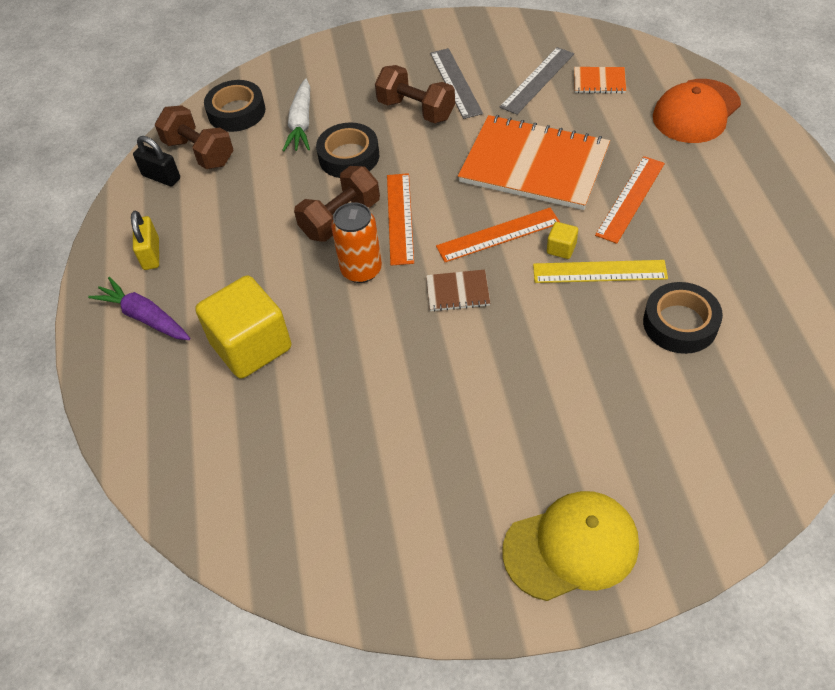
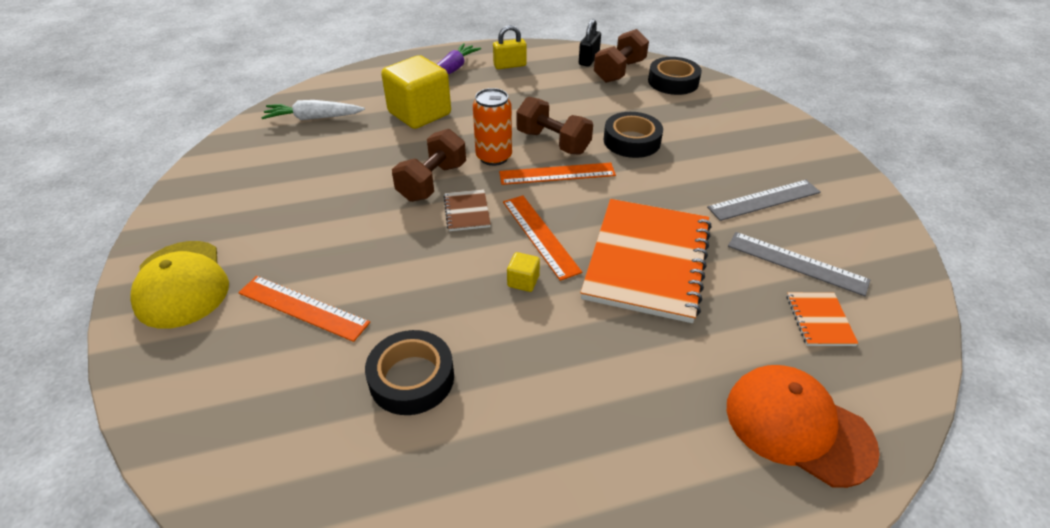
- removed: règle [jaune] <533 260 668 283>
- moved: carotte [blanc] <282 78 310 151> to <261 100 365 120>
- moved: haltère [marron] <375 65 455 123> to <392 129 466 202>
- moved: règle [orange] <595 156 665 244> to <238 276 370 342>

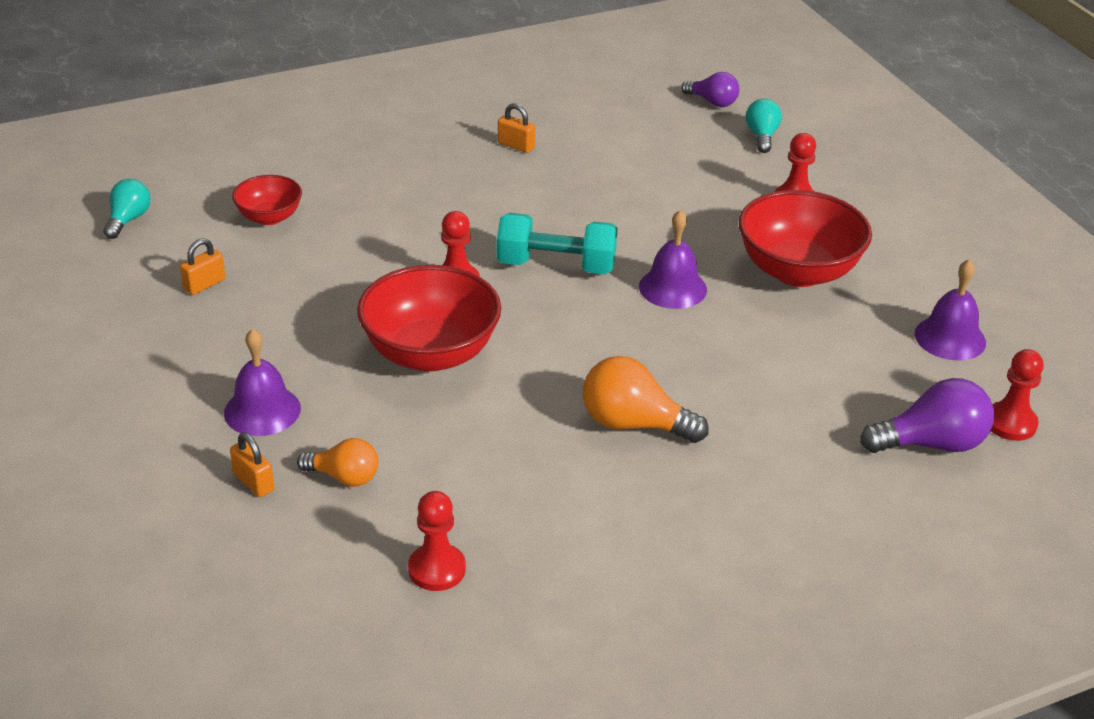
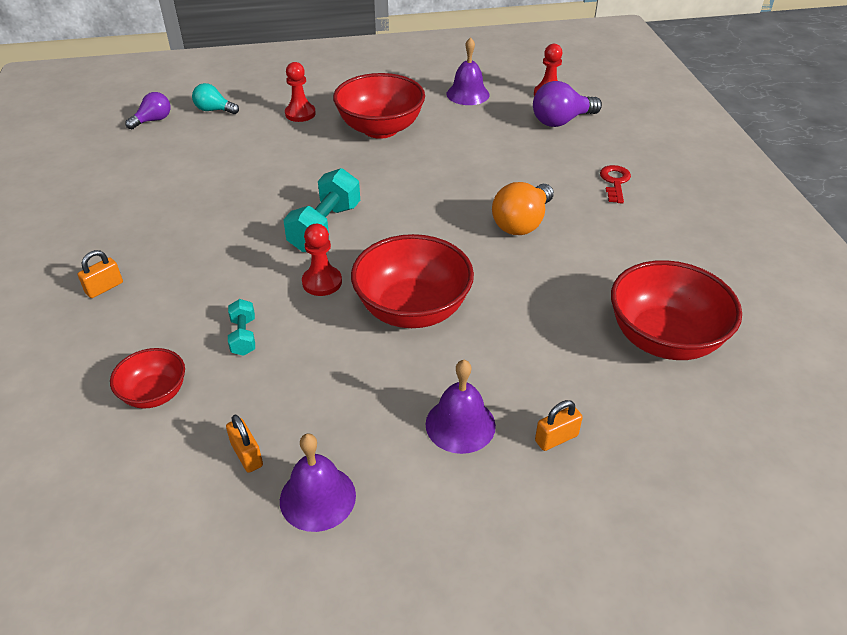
- removed: ampoule [turquoise] <103 179 150 239>
- removed: ampoule [orange] <297 438 378 487>
- added: haltère [turquoise] <228 299 255 356>
- added: clé [rouge] <600 165 631 203>
- moved: cadenas [orange] <498 103 535 153> to <78 250 123 298>
- moved: cloche [violet] <639 210 707 309> to <280 434 356 532>
- replaced: pion [rouge] <408 491 466 591> to bol [rouge] <611 260 742 360>
- turned: ampoule [violet] <860 378 994 453> = <533 81 602 127> 120 degrees counterclockwise

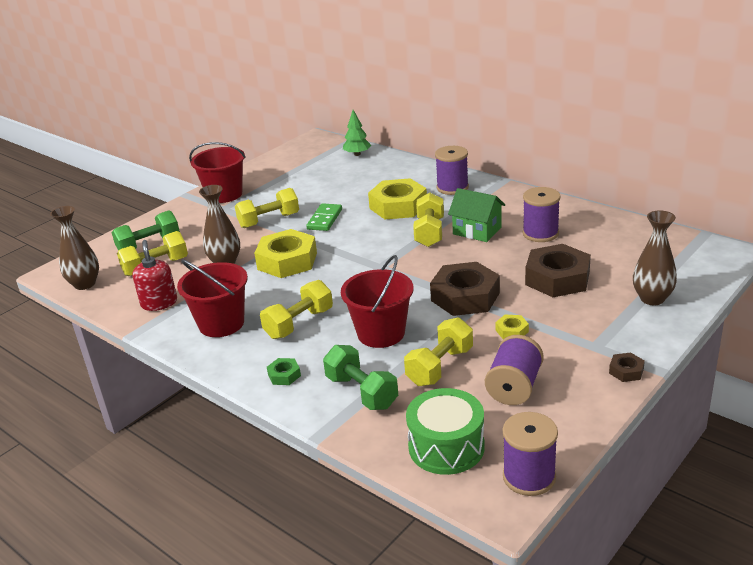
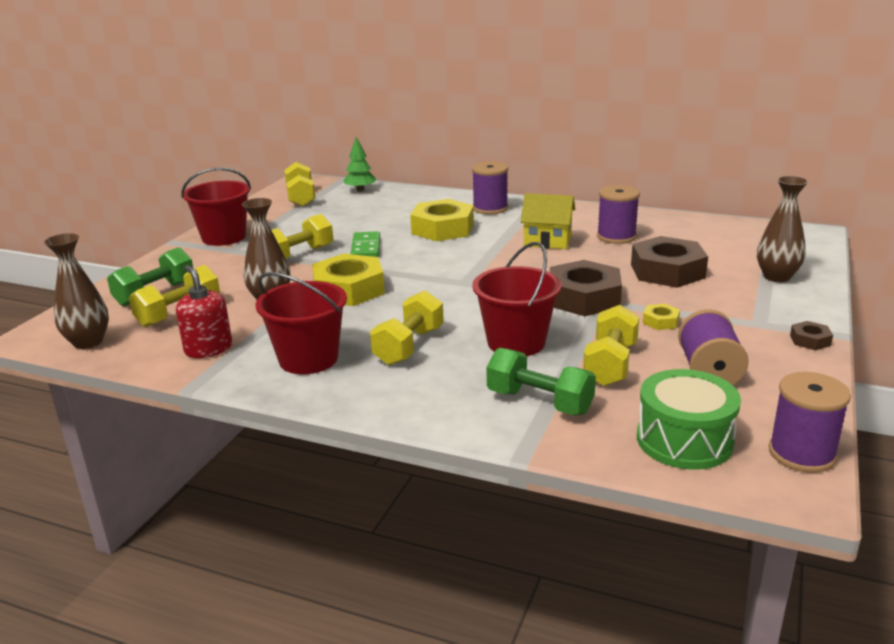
- removed: écrou [vert] <267 358 301 385>
- moved: haltère [jaune] <413 193 444 247> to <284 162 315 207>
- recoloured: maison [vert] <448 188 505 242> to maison [jaune] <520 193 575 249>

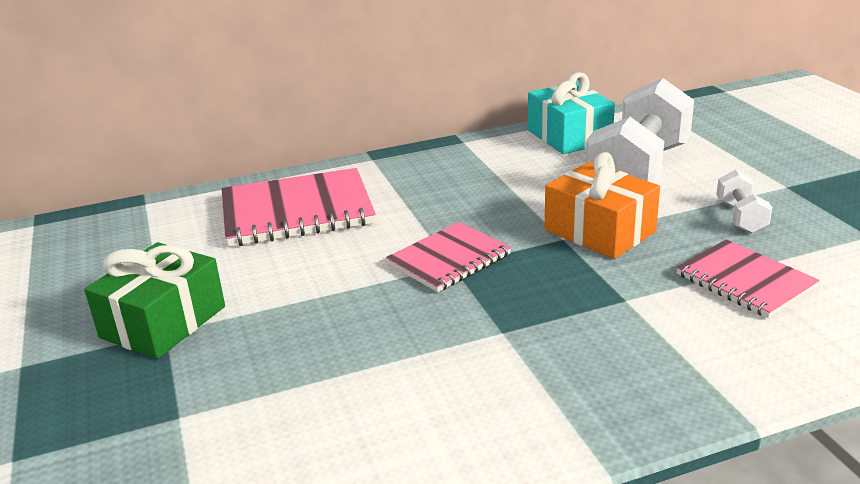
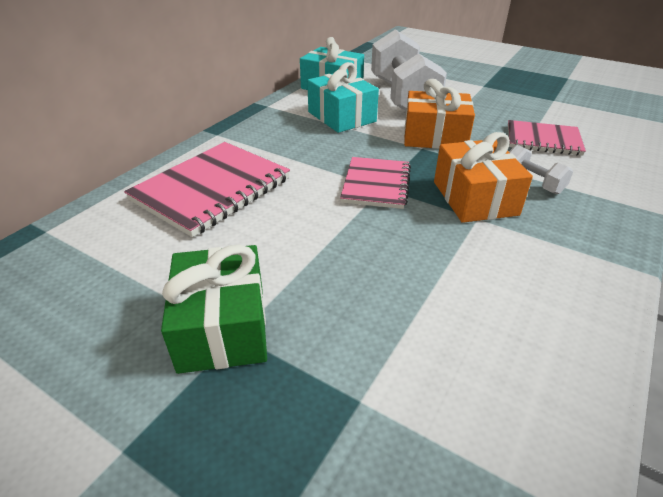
- added: cadeau [turquoise] <307 62 379 133>
- added: cadeau [orange] <434 132 533 223>
- moved: haltère [blanc] <716 170 772 233> to <509 145 573 194>

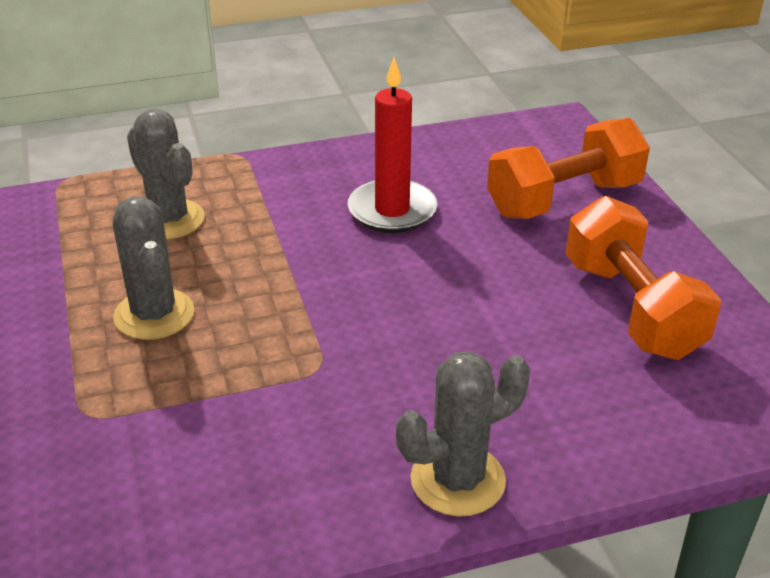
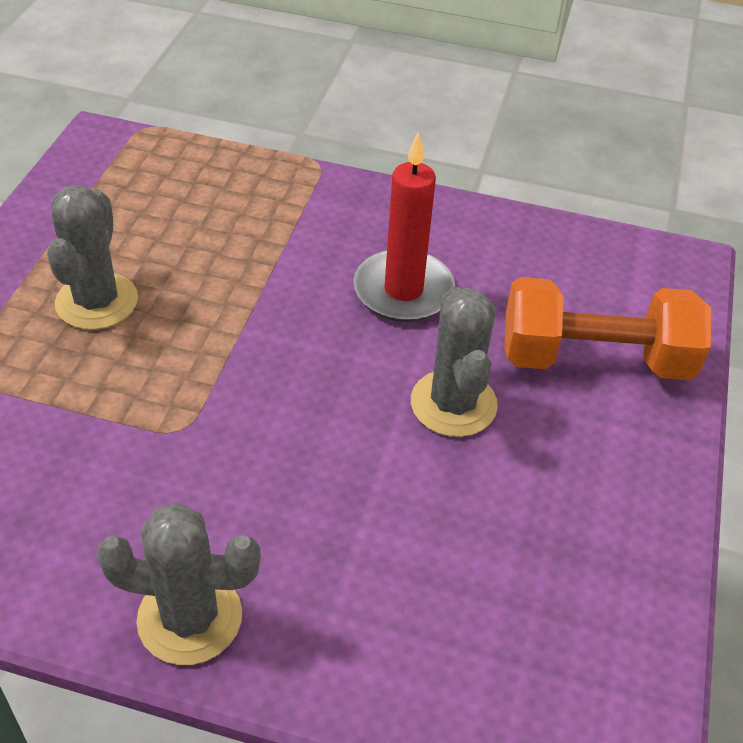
- removed: haltère [orange] <565 196 721 360>
- moved: cactus [gris] <127 109 205 239> to <411 287 498 437>

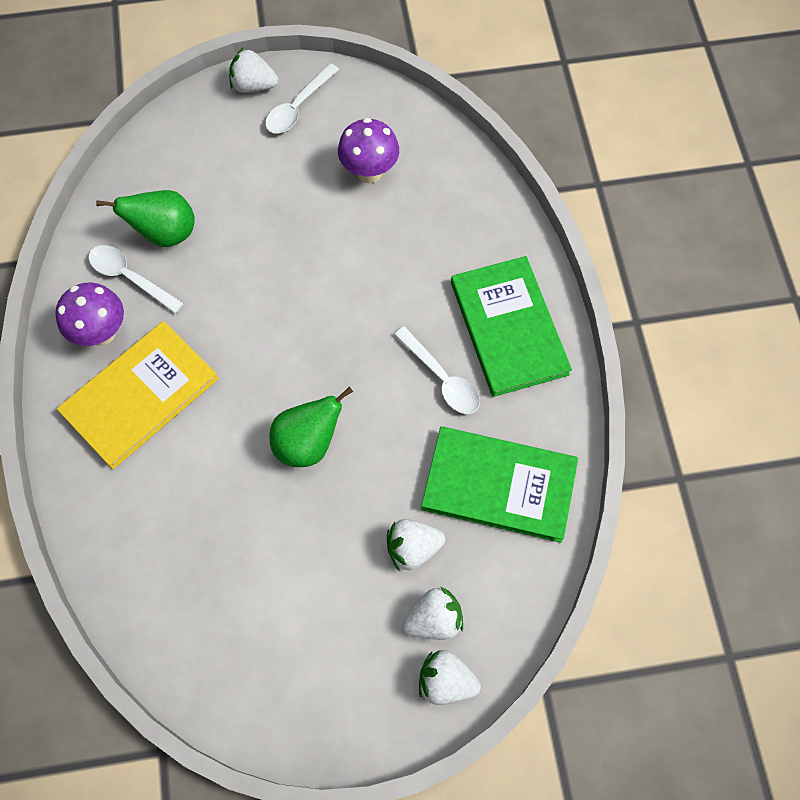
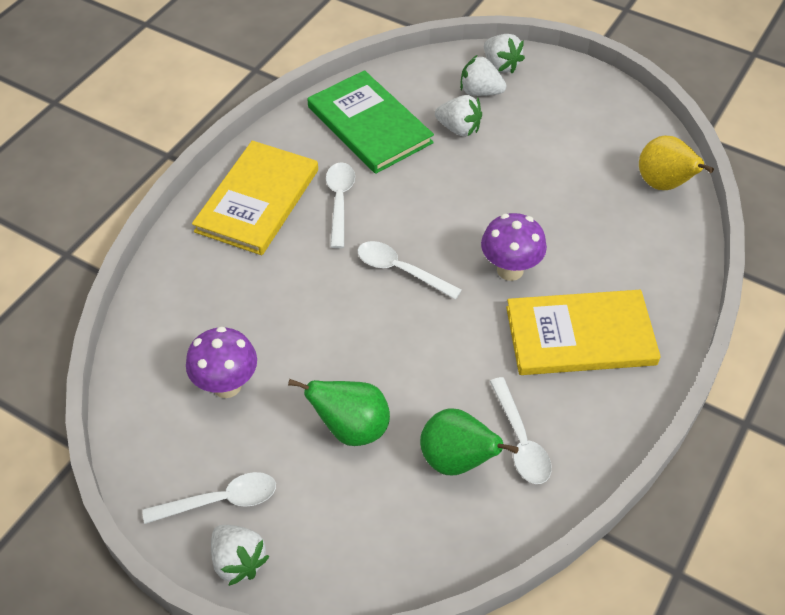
- added: cuillère [blanc] <358 241 462 300>
- added: poire [jaune] <639 135 714 190>
- moved: champignon [violet] <55 282 124 346> to <481 213 547 281>
- moved: poire [vert] <269 387 353 467> to <288 379 390 446>
- recoloured: livre [vert] <451 256 572 397> to livre [jaune] <192 141 318 255>

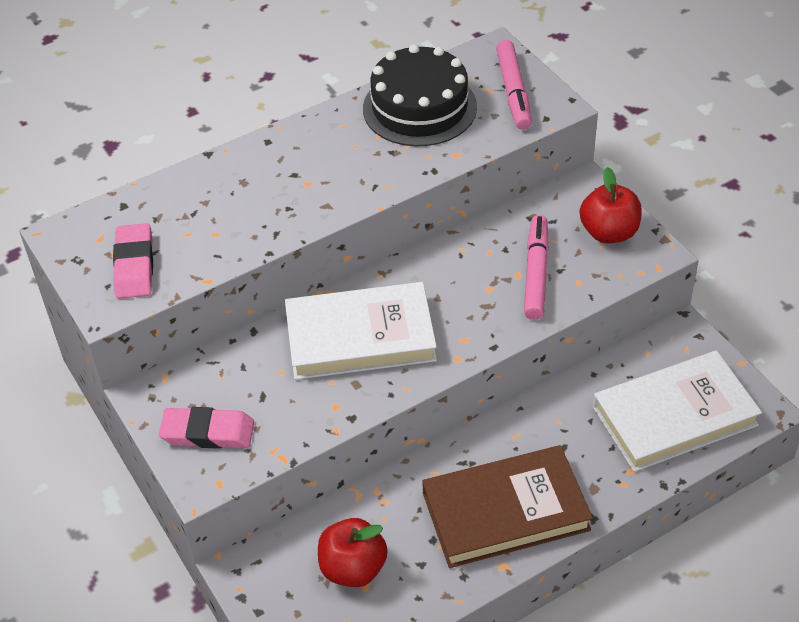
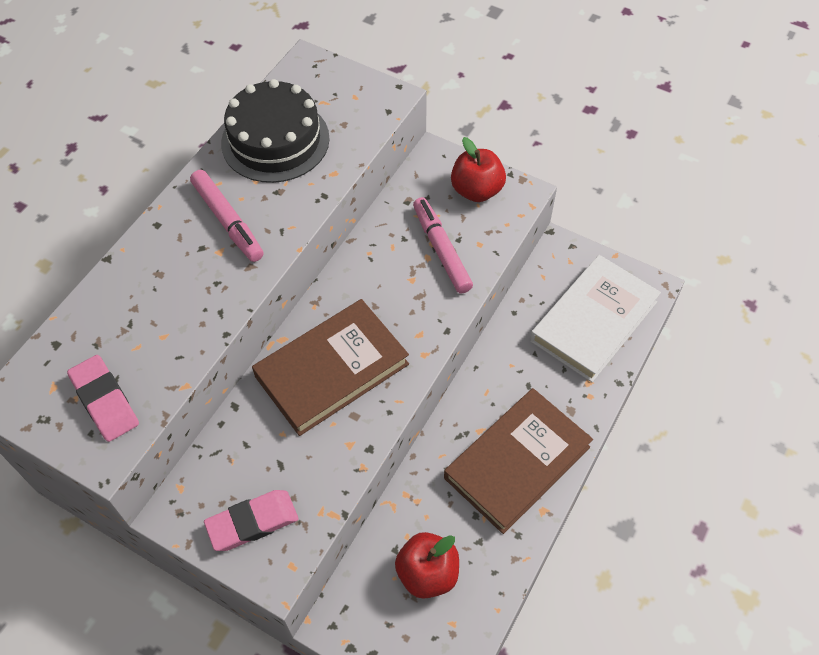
- moved: feutre [rose] <496 40 532 130> to <190 170 264 262>
- recoloured: livre [blanc] <285 282 437 380> to livre [marron] <252 299 409 436>

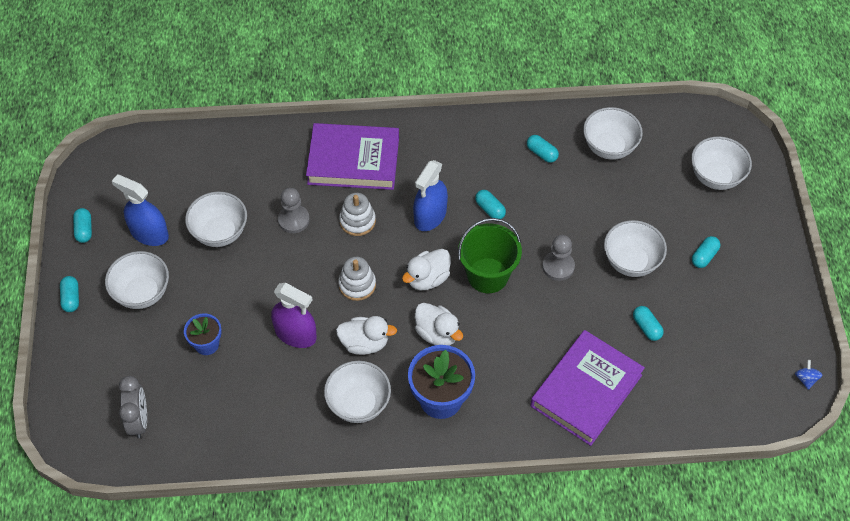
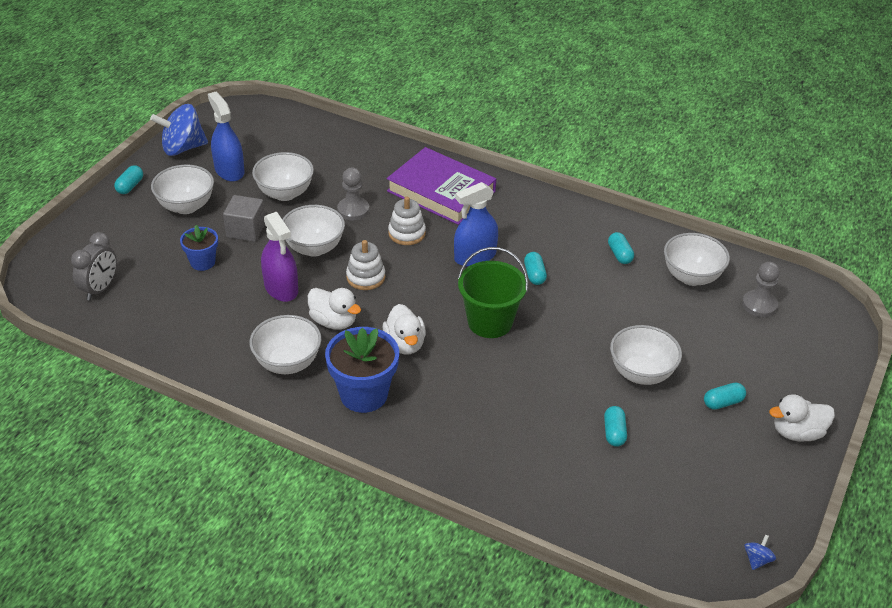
- removed: livre [violet] <530 330 645 446>
- added: cube [gris] <223 195 265 242>
- moved: canard [blanc] <402 249 451 290> to <769 394 835 442>
- moved: pion [gris] <542 235 575 281> to <742 262 780 317>
- moved: bol [blanc] <691 137 752 190> to <282 205 345 257>
- replaced: gélule [turquoise] <73 208 92 243> to toupie [bleu] <150 104 208 156>

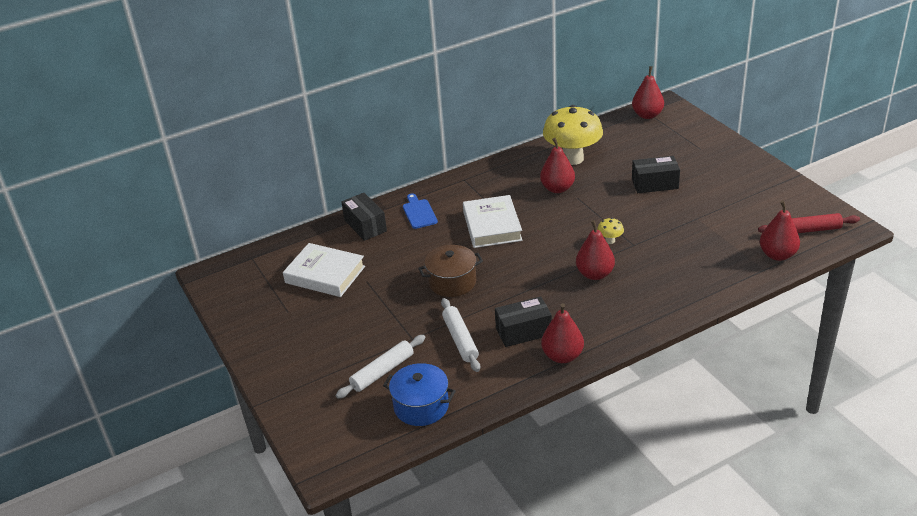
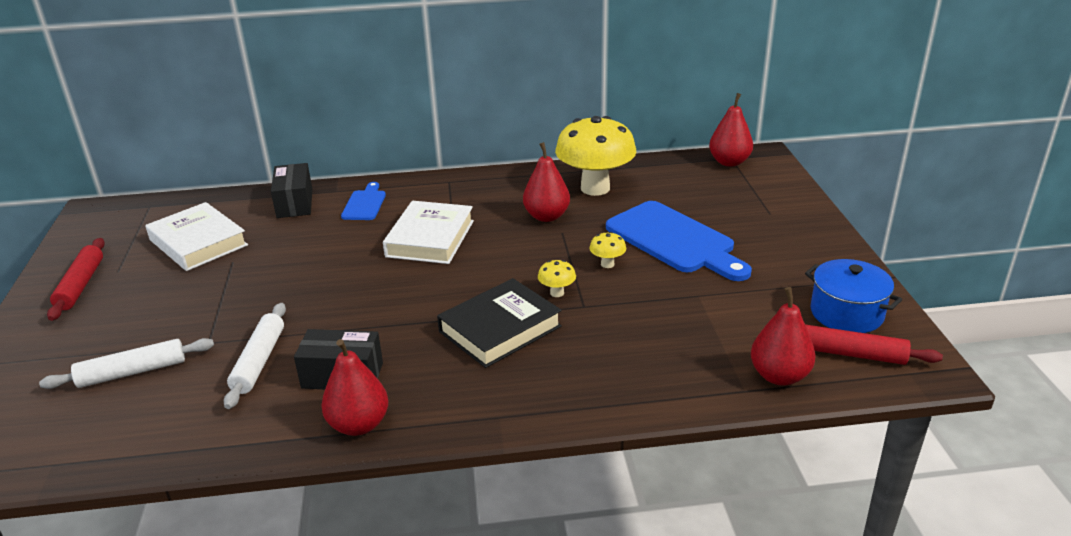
- removed: marmite [marron] <418 245 483 297>
- added: rouleau à pâtisserie [rouge] <47 238 105 321>
- added: champignon [jaune] <589 232 626 268>
- moved: marmite [bleu] <383 363 456 426> to <805 259 902 333>
- replaced: poire [rouge] <576 220 615 280> to livre [noir] <437 278 562 368>
- replaced: boîte [noir] <632 156 680 193> to planche à découper [bleu] <606 201 752 281>

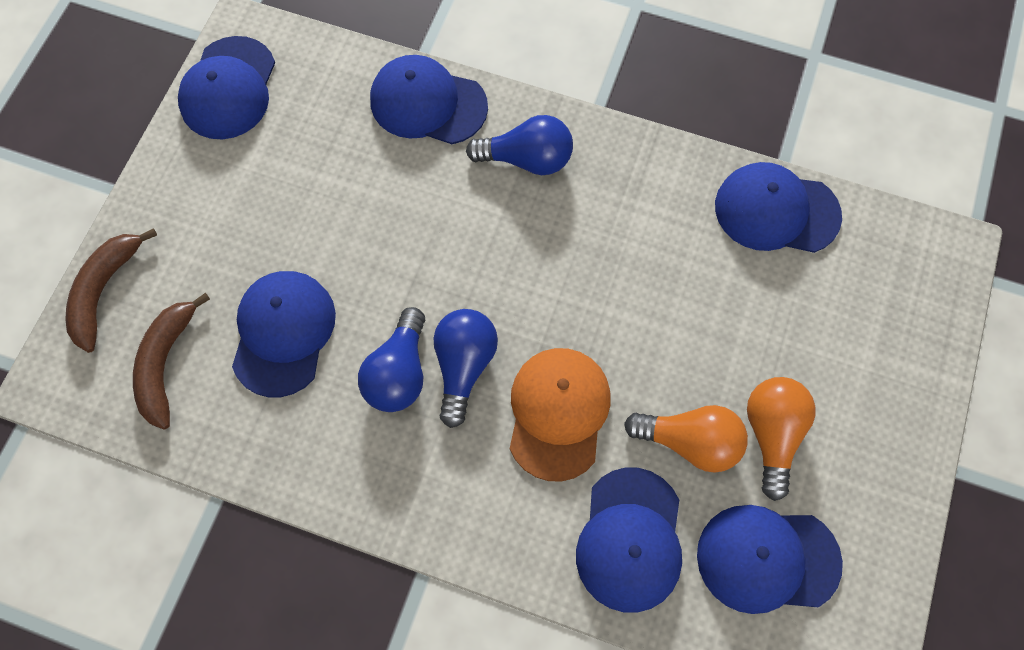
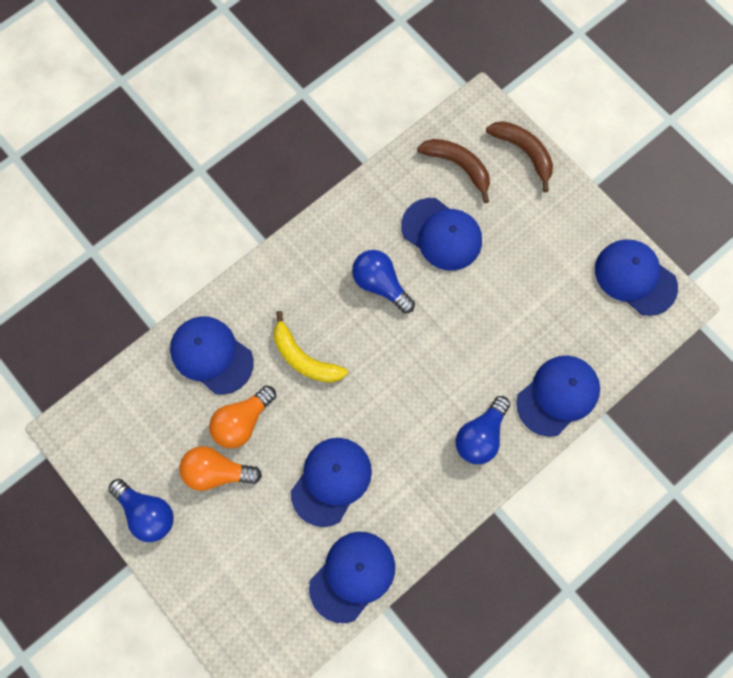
- moved: ampoule [bleu] <434 309 498 428> to <108 479 174 542>
- moved: casquette [bleu] <697 505 843 614> to <291 438 372 527>
- replaced: casquette [orange] <510 348 610 482> to banane [jaune] <274 311 348 383>
- turned: ampoule [orange] <747 377 816 501> = <179 446 262 491> 150 degrees clockwise

